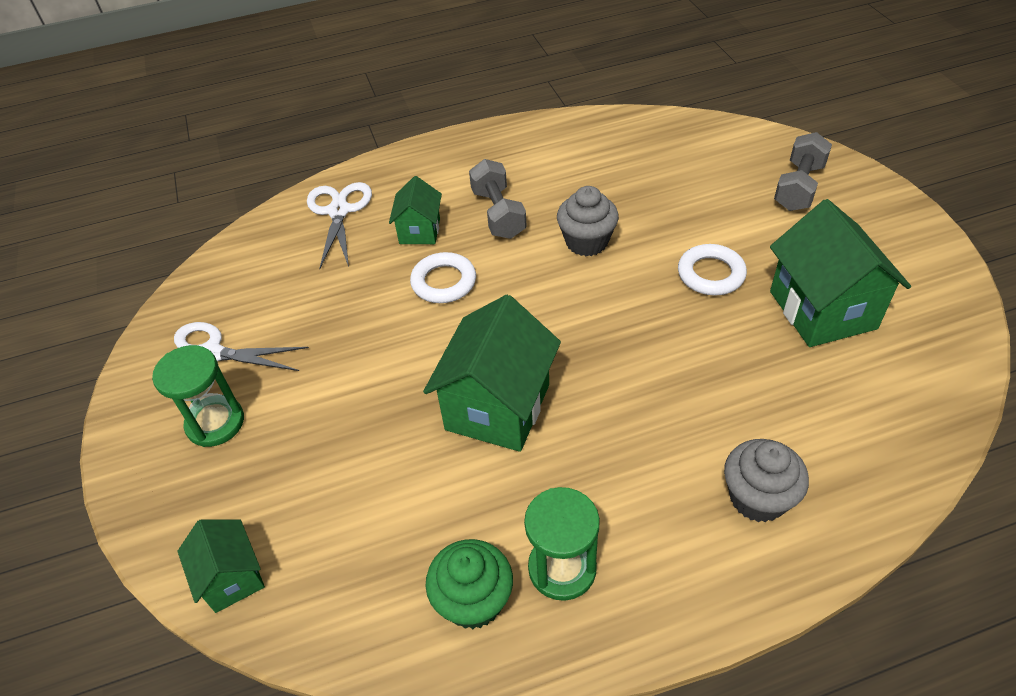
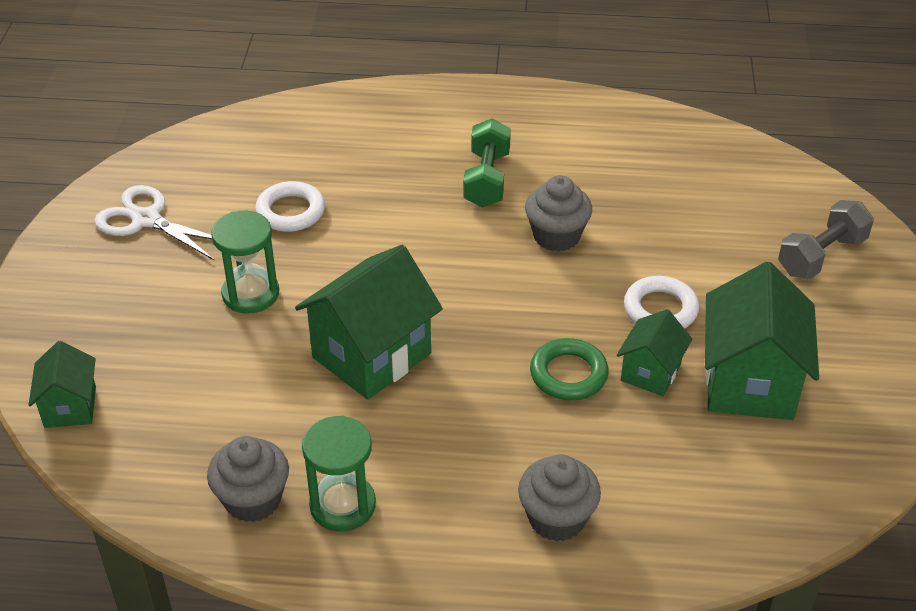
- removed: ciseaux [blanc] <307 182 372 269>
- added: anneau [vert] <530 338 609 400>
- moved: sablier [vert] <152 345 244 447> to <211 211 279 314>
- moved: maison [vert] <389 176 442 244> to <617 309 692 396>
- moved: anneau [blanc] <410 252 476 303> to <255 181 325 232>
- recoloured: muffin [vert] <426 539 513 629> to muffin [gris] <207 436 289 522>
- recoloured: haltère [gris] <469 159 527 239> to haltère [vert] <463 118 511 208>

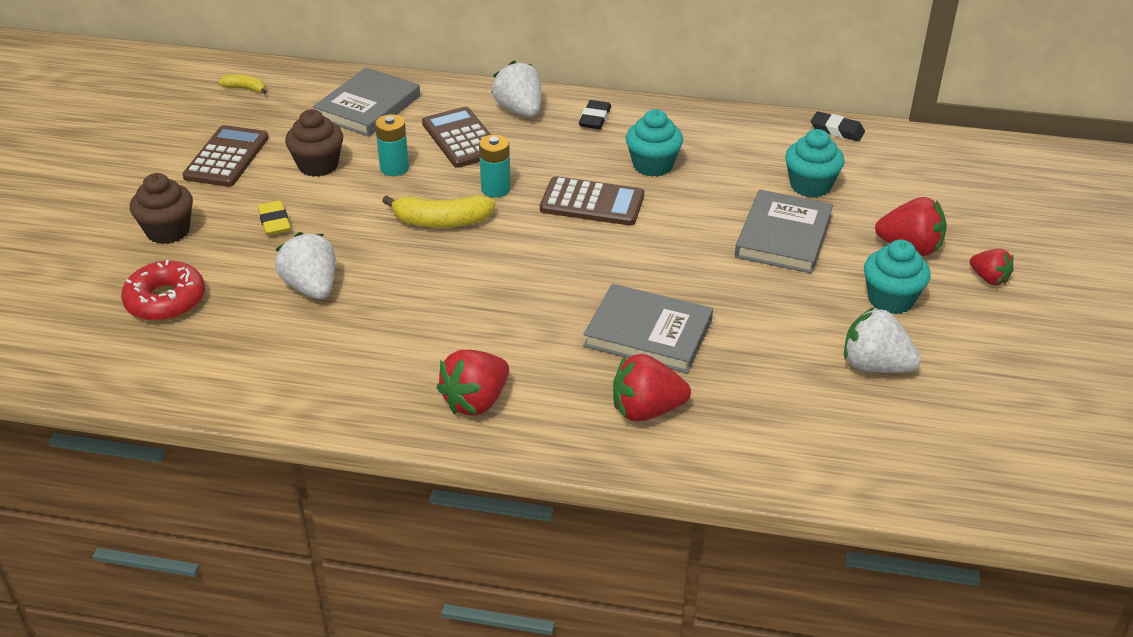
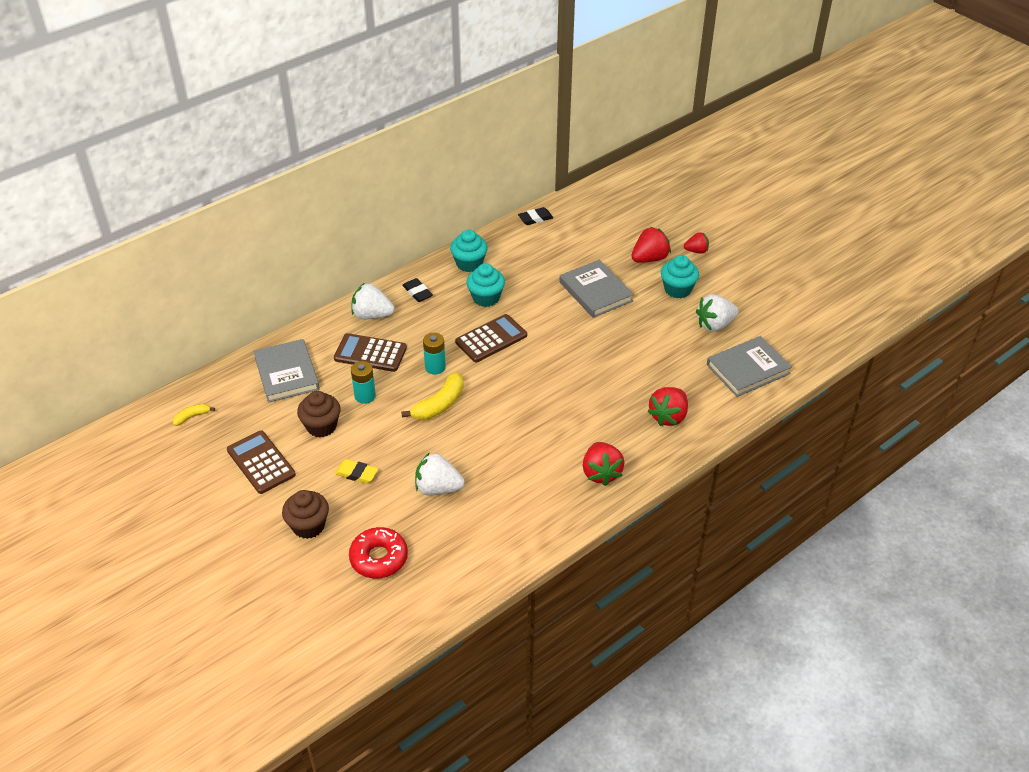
- moved: livre [gris] <583 284 713 373> to <707 336 792 397>
- moved: muffin [turquoise] <785 129 845 198> to <450 230 488 272>

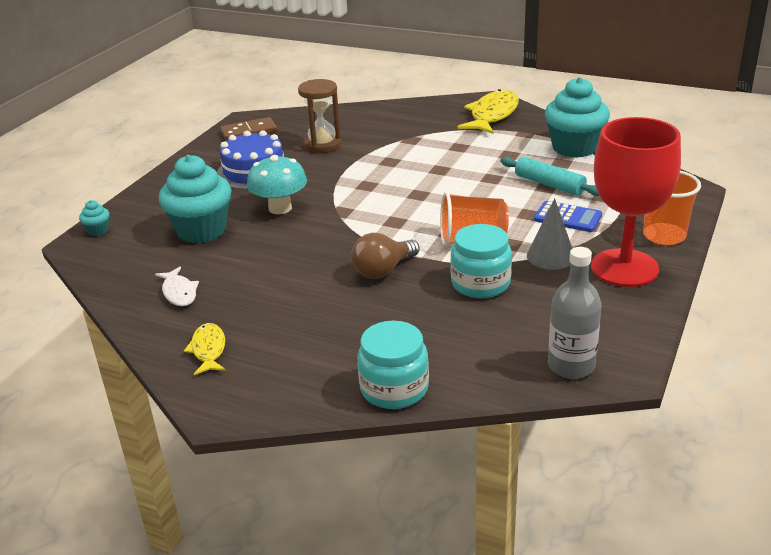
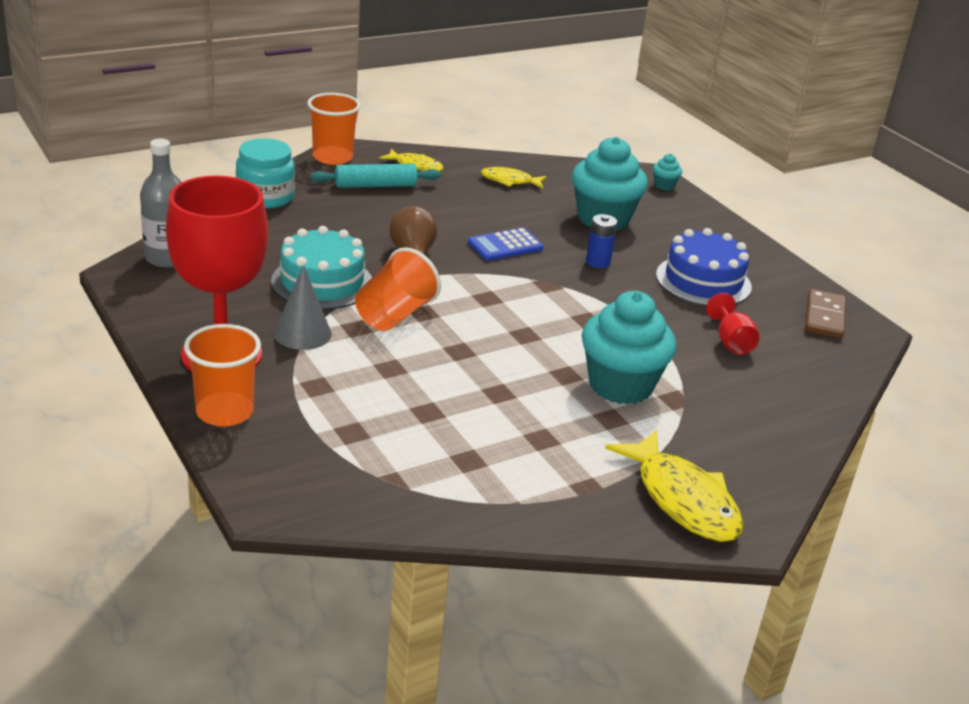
- added: gobelet [orange] <307 93 361 165>
- moved: rouleau à pâtisserie [turquoise] <500 157 599 196> to <310 164 441 188>
- moved: calculatrice [bleu] <534 201 602 232> to <468 228 544 261>
- moved: muffin [turquoise] <545 77 610 158> to <582 291 676 405>
- replaced: champignon [turquoise] <247 155 307 214> to pile [bleu] <586 214 618 268>
- replaced: sablier [marron] <298 79 341 152> to verre à pied [rouge] <706 293 760 355>
- replaced: bocal [turquoise] <451 224 512 298> to gâteau [turquoise] <271 226 372 310>
- recoloured: poisson [blanc] <155 267 199 306> to poisson [jaune] <481 167 546 188>

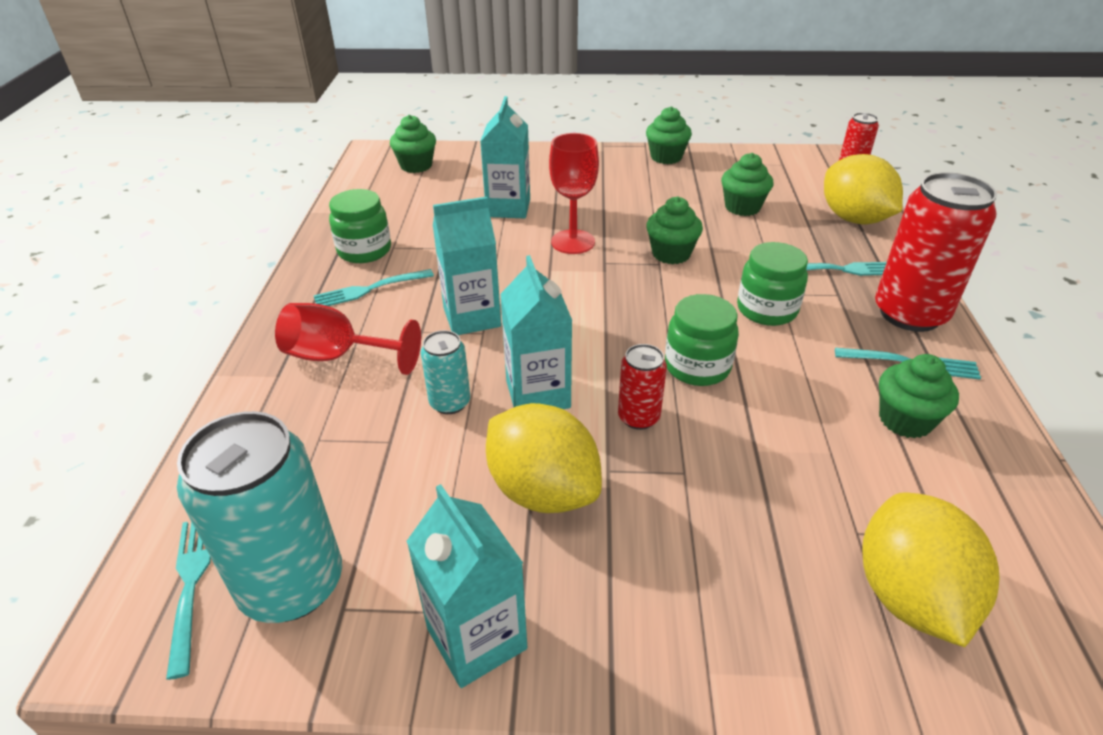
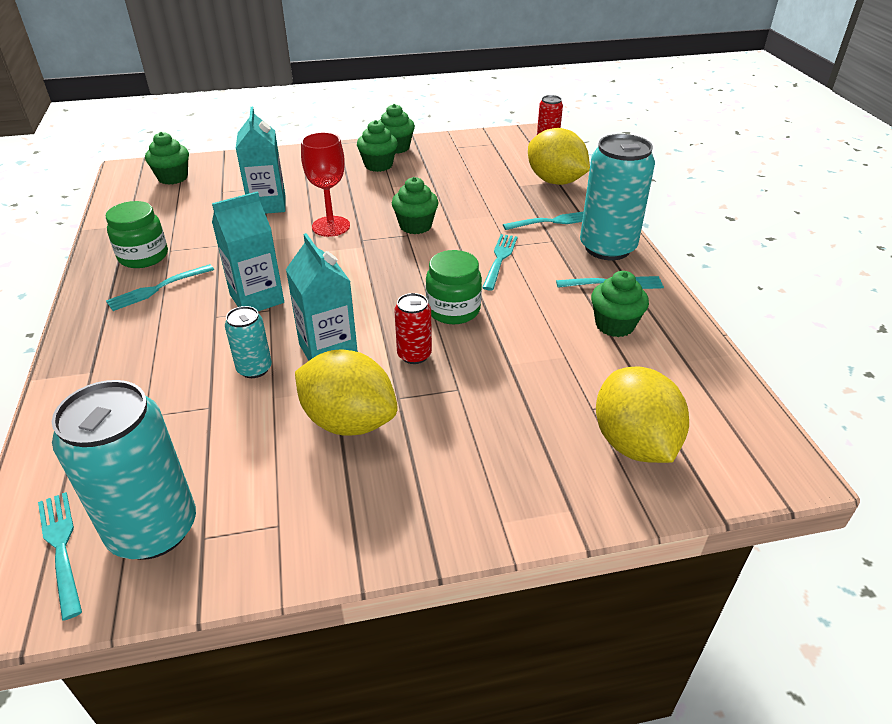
- removed: verre à pied [rouge] <275 303 421 375>
- removed: brique de lait [turquoise] <406 484 527 688>
- moved: muffin [vert] <721 153 773 216> to <357 120 398 172>
- replaced: bocal [vert] <737 242 808 326> to fourchette [turquoise] <482 234 518 290>
- recoloured: canette [rouge] <875 172 997 332> to canette [turquoise] <580 134 655 260>

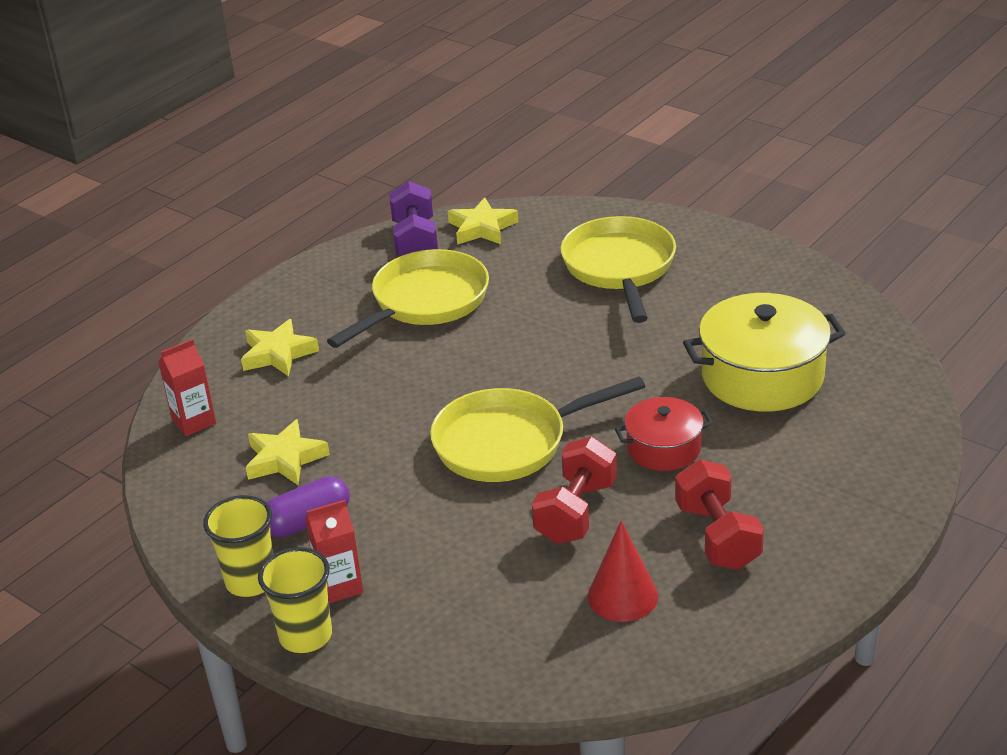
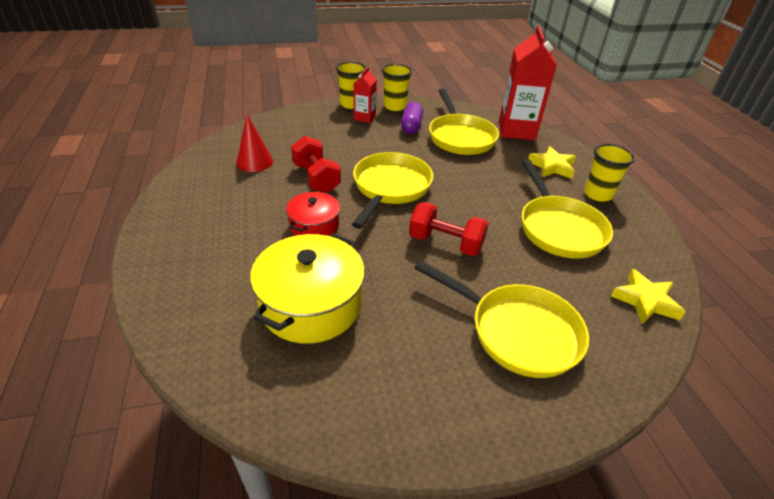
- removed: haltère [violet] <389 181 438 256>
- added: gobelet [jaune] <584 144 635 202>
- moved: haltère [rouge] <675 459 764 570> to <409 202 489 256>
- replaced: étoile [jaune] <246 419 330 485> to poêle [jaune] <429 89 499 155>
- resized: brique de lait [rouge] <158 339 216 436> = <499 26 557 140> x1.93

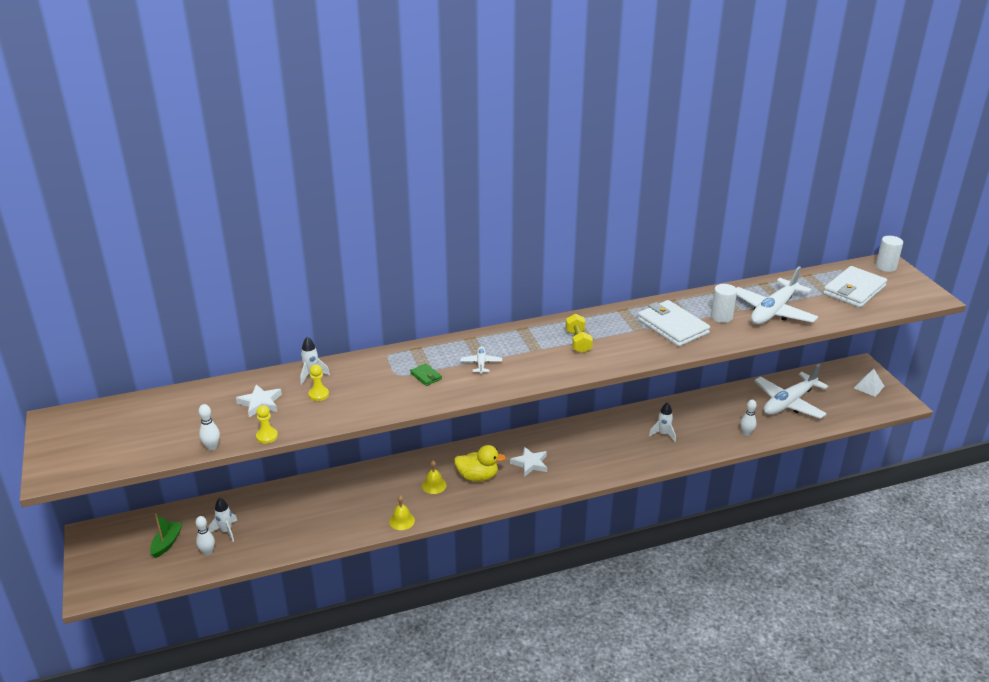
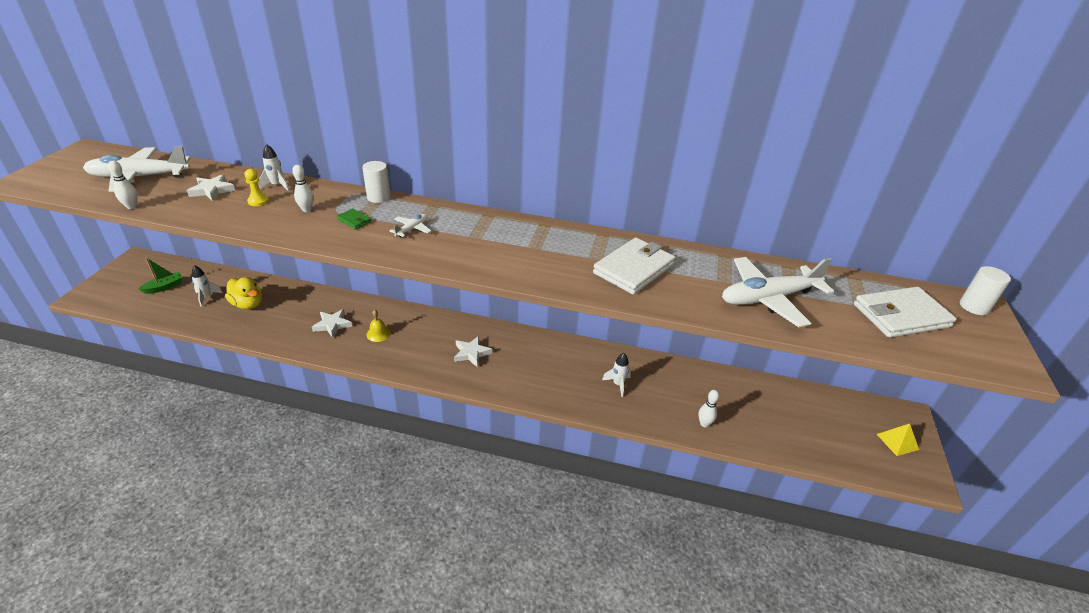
- removed: pion [jaune] <256 405 278 443>
- removed: cloche [jaune] <389 496 415 530>
- removed: haltère [jaune] <565 314 593 353>
- added: étoile [blanc] <312 309 352 338>
- moved: quille [blanc] <196 516 215 556> to <292 165 314 212>
- moved: canard [jaune] <454 445 506 482> to <225 277 262 309>
- moved: cylindre [blanc] <711 284 737 323> to <362 161 391 203>
- moved: avion [blanc] <754 364 828 419> to <83 146 191 192>
- recoloured: pyramide [blanc] <854 369 884 397> to pyramide [jaune] <877 424 919 456>
- turned: portefeuille [vert] <410 363 442 386> = <337 209 371 230> 45 degrees counterclockwise
- turned: portefeuille [blanc] <637 300 710 347> = <593 238 675 295> 45 degrees clockwise

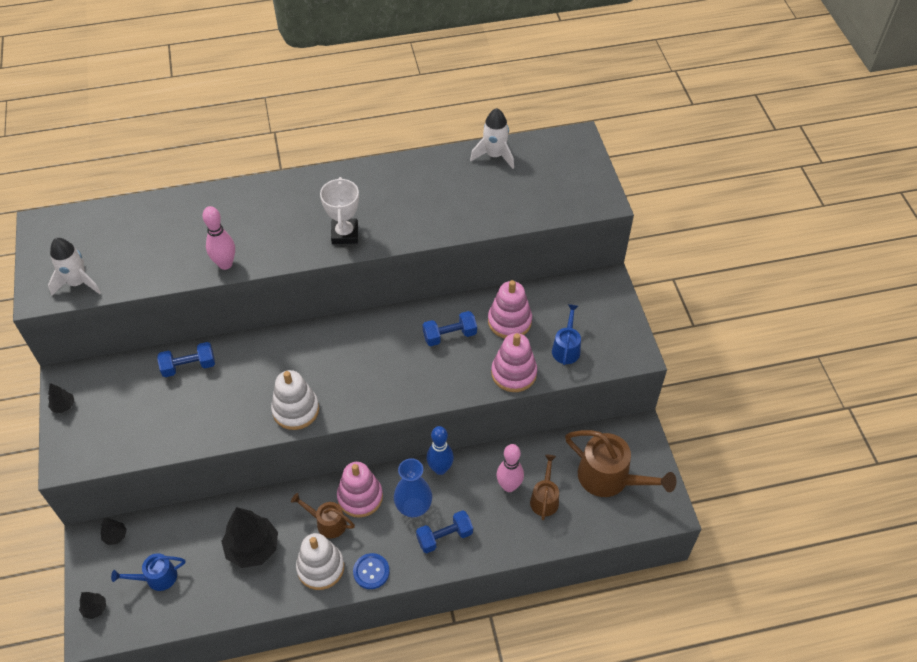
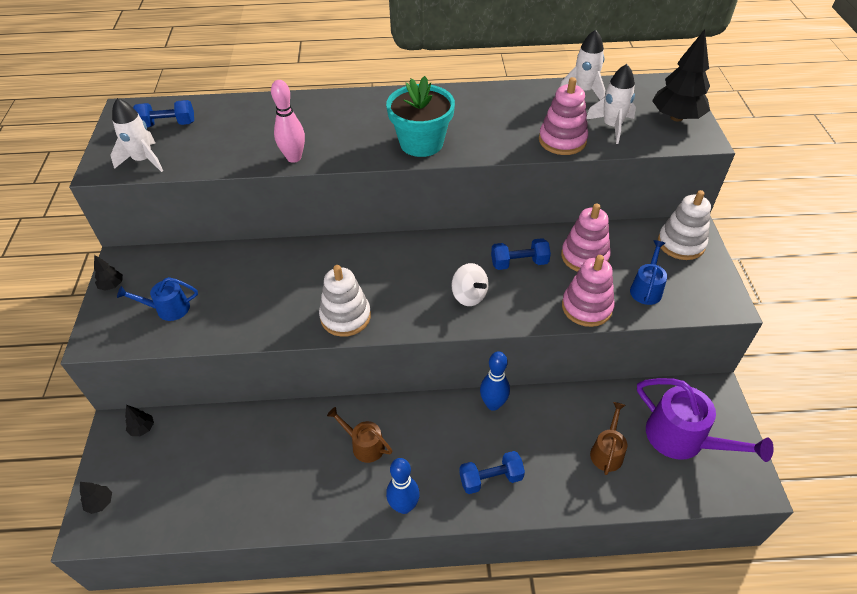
- removed: vase [bleu] <394 458 432 517>
- removed: quille [rose] <496 444 524 492>
- added: toupie [blanc] <451 263 489 306>
- added: fusée [blanc] <586 64 636 144>
- moved: arrosoir [bleu] <111 553 185 591> to <117 277 198 321>
- moved: haltère [bleu] <157 342 215 377> to <133 100 194 128>
- moved: arbre [noir] <221 507 278 568> to <652 29 710 122>
- moved: jouet à empiler [blanc] <296 533 344 590> to <658 190 711 260>
- moved: jouet à empiler [rose] <337 462 383 518> to <539 77 588 155>
- replaced: trophée [blanc] <320 177 359 244> to pot de fleurs [turquoise] <386 76 455 157>
- replaced: bouton [bleu] <353 553 390 589> to quille [bleu] <386 458 420 514>
- recoloured: arrosoir [marron] <565 430 676 497> to arrosoir [violet] <637 378 774 462>

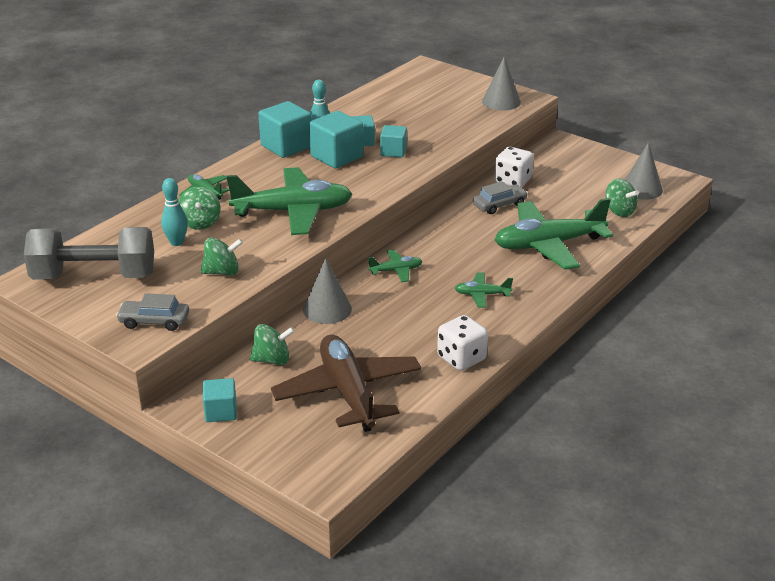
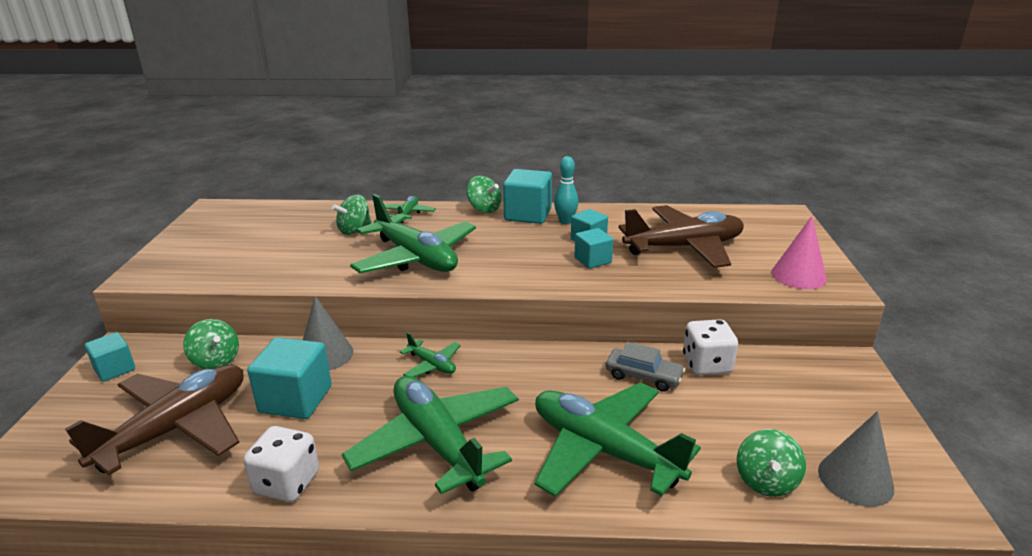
- removed: haltère [gris] <24 227 154 280>
- removed: voiture [gris] <116 293 189 331>
- removed: quille [turquoise] <161 178 188 246>
- added: avion [marron] <619 205 744 268>
- moved: toupie [vert] <200 237 243 276> to <467 176 501 213>
- moved: cube [turquoise] <309 111 364 168> to <247 337 332 419>
- recoloured: cône [gris] <482 57 521 111> to cône [rose] <771 216 827 289>
- resized: avion [vert] <455 272 513 308> = <342 376 519 494> x2.23

